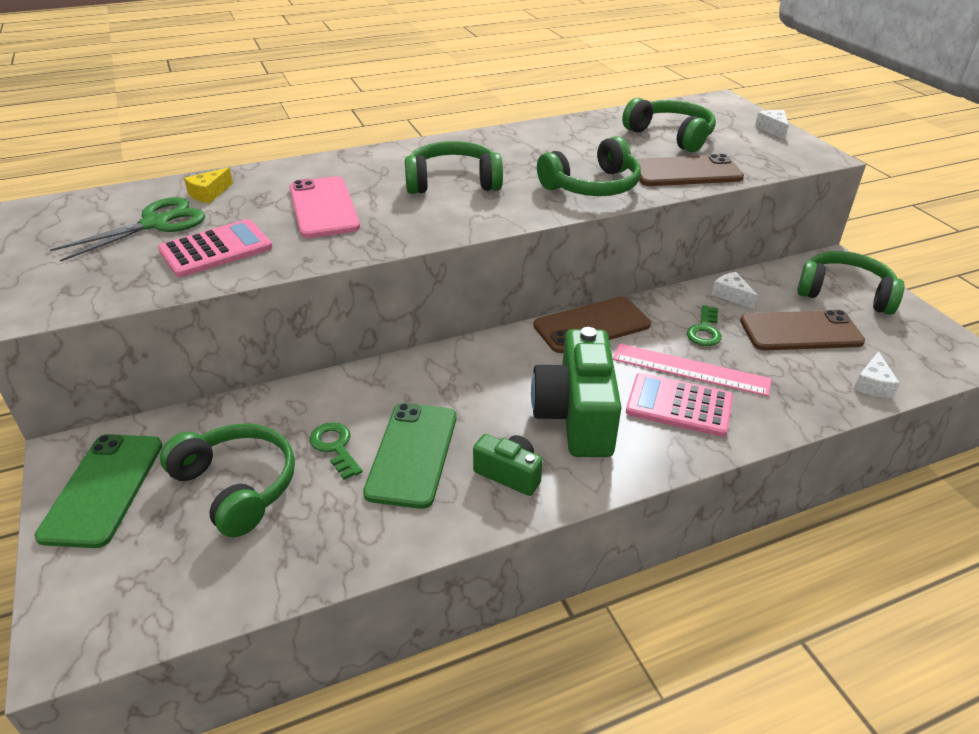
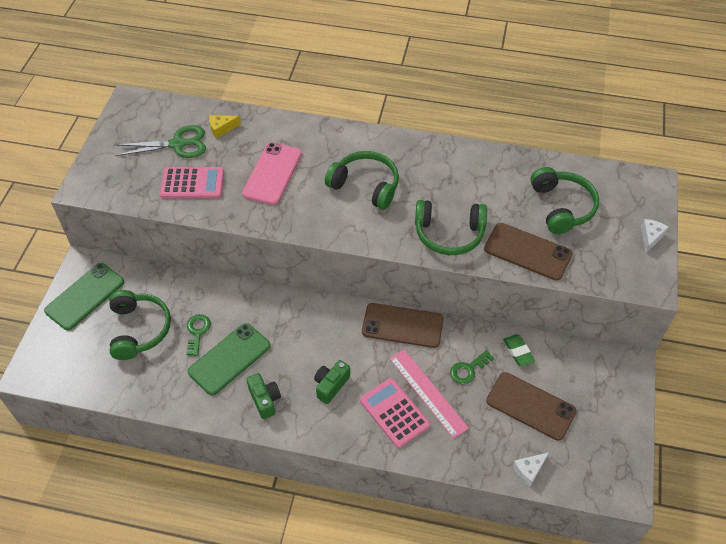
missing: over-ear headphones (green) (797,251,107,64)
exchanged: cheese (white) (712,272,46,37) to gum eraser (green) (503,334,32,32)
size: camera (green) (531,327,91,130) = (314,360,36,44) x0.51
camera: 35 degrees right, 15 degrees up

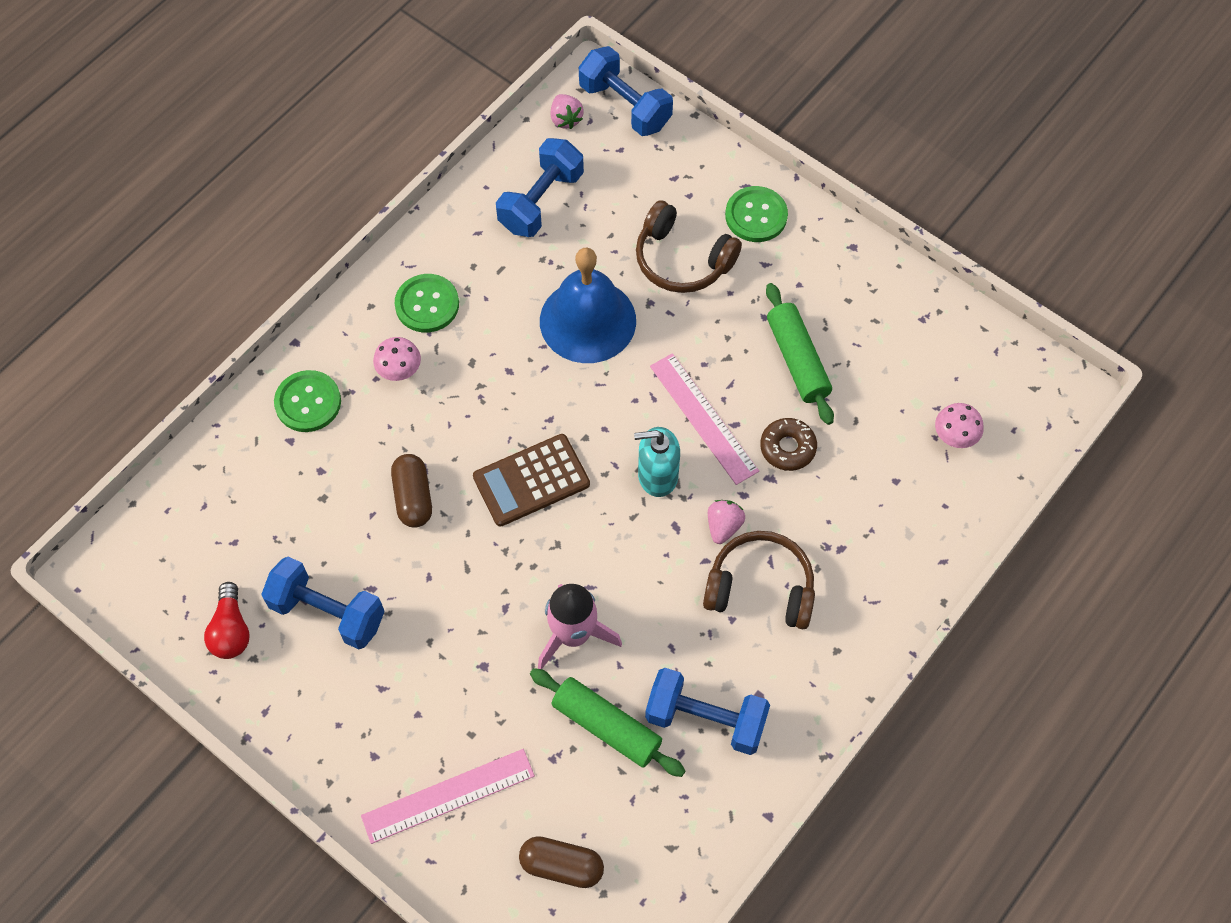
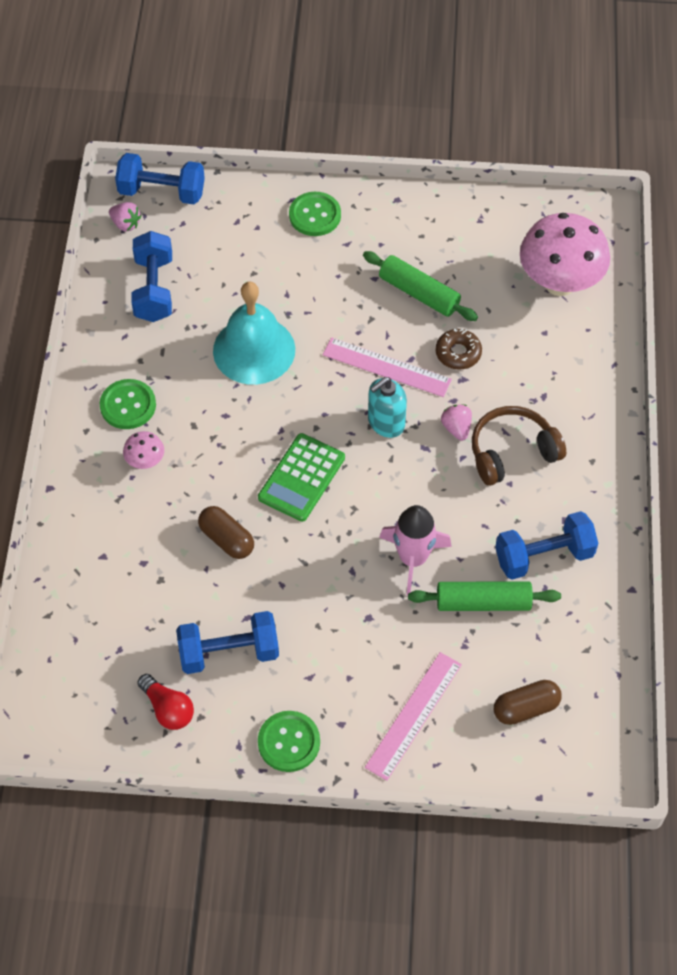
missing: over-ear headphones (russet) (636,200,106,93)
relocated: shirt button (green) (274,370,67,62) to (258,711,62,61)
colour: bell (cobalt) (540,247,96,116) to bell (teal) (213,282,82,103); calculator (russet) (473,434,117,93) to calculator (green) (258,433,87,89)
size: fungus (rosy) (935,403,49,45) = (520,213,90,83) x2.30
camera: 35 degrees left, 5 degrees down

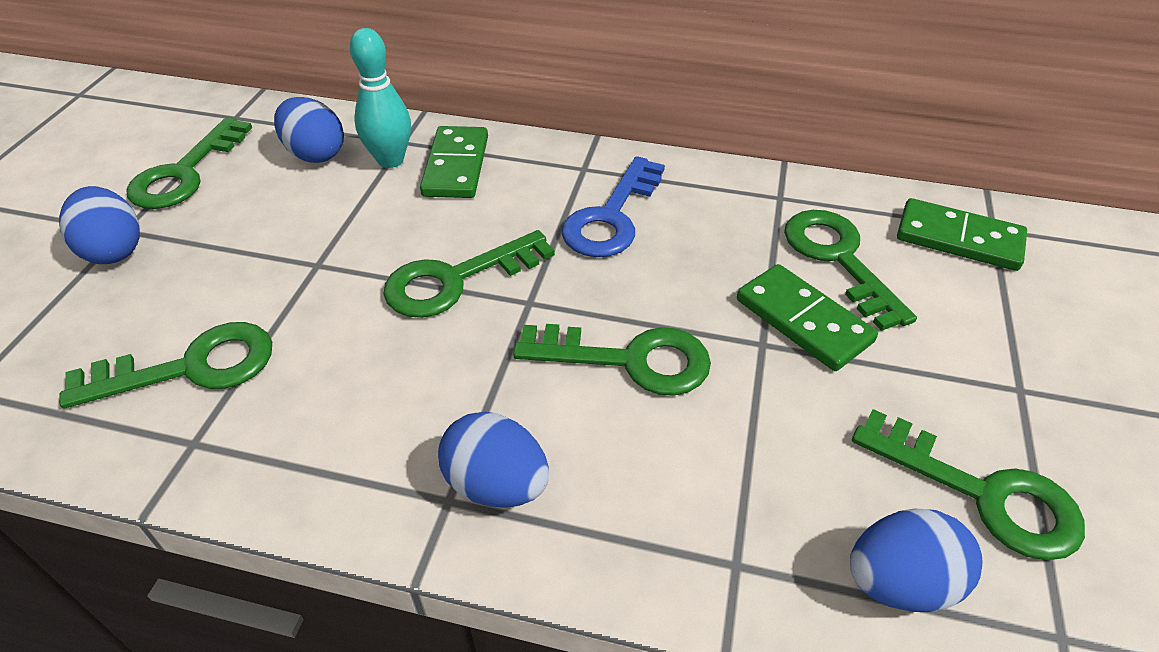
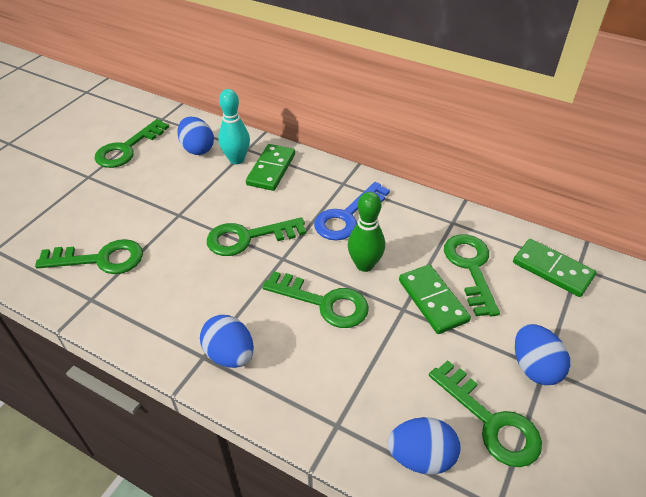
appeared: tenpin (green) (348,192,37,80)
relocated: egg shape (cobalt) (59,186,81,78) to (515,324,55,61)
camera: 15 degrees right, 0 degrees up

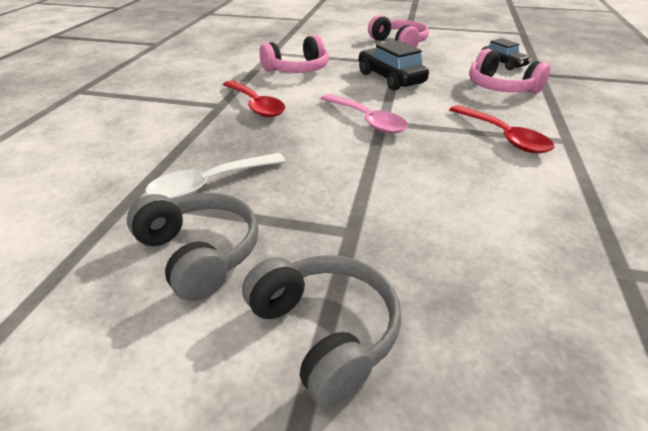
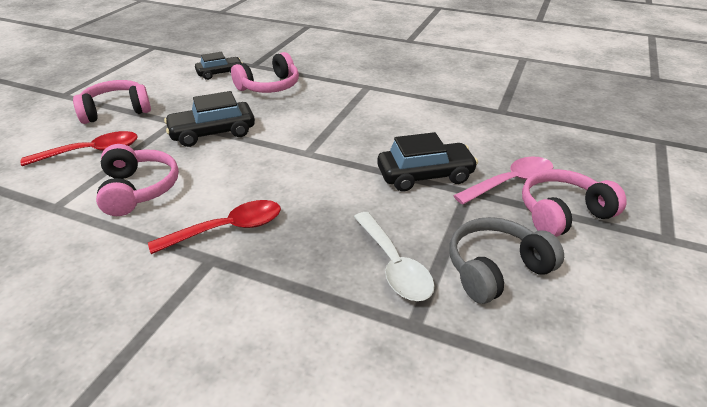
appeared: car (ebony) (377,132,101,60)
relocated: tablespoon (scarlet) (449,105,105,48) to (21,131,117,35); tablespoon (rosy) (320,94,88,40) to (453,156,101,49)
colour: over-ear headphones (gray) (242,255,159,152) to over-ear headphones (rosy) (522,169,105,68)
camera: 80 degrees left, 0 degrees up

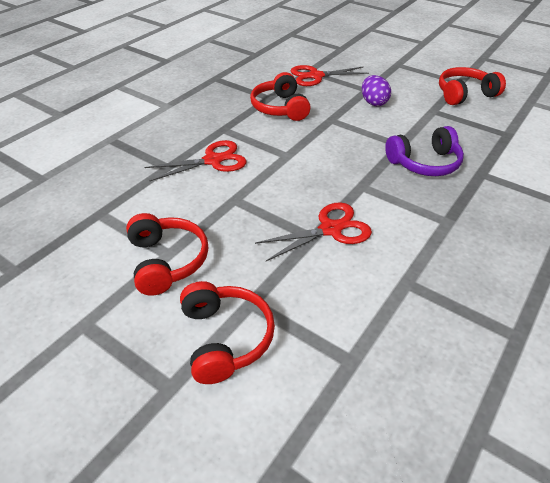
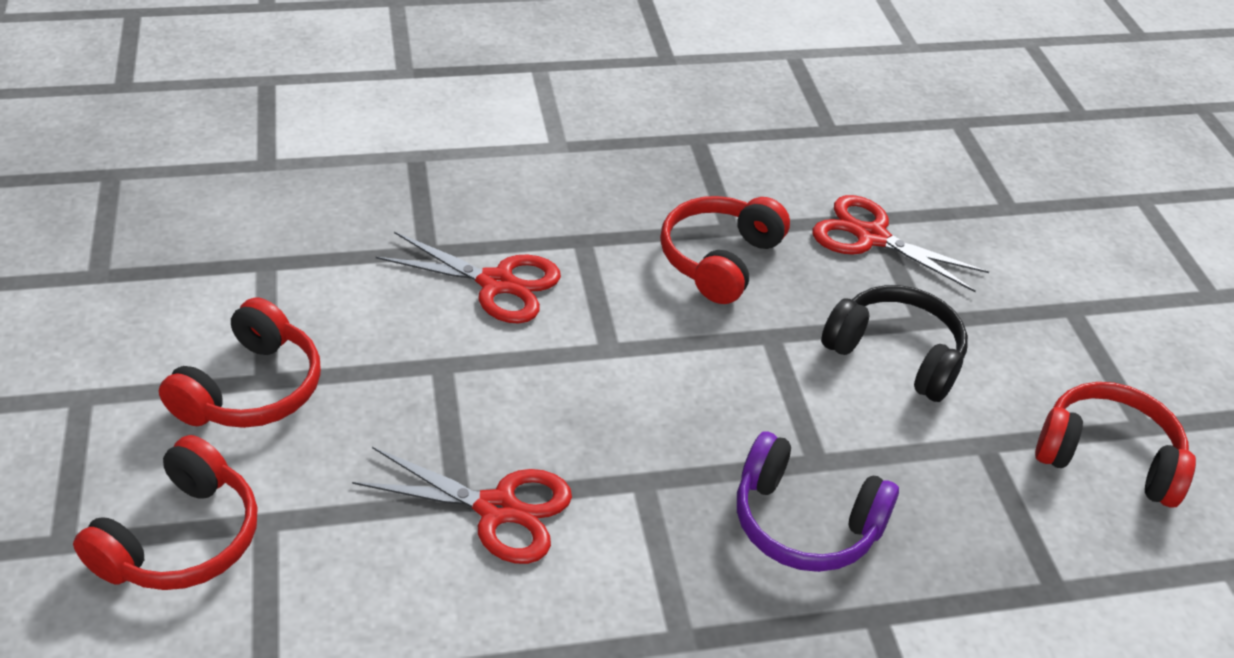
exchanged: egg shape (purple) (362,75,29,31) to over-ear headphones (ebony) (821,285,147,117)
camera: 40 degrees right, 0 degrees up

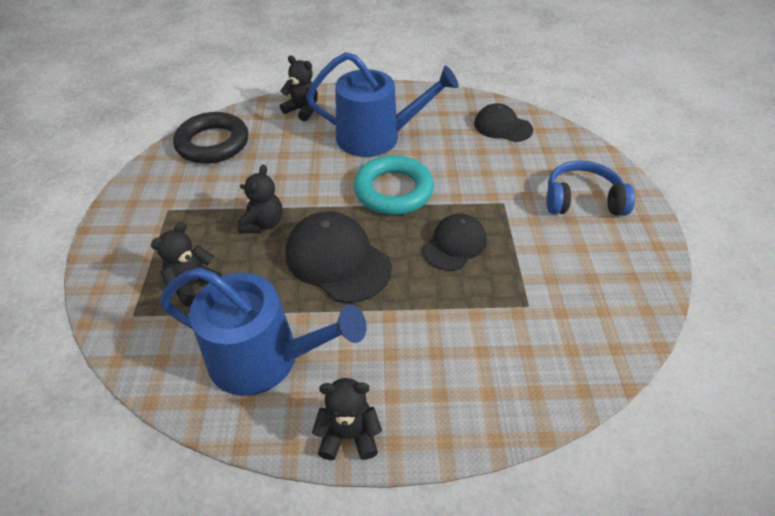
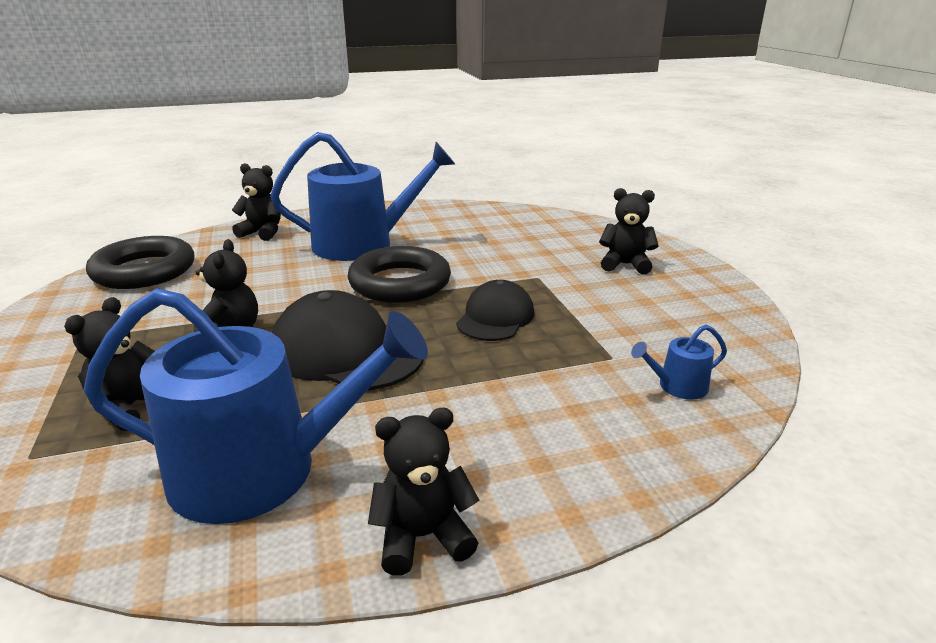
missing: cap (ebony) (474,103,59,39)
appeared: watering pot (cobalt) (631,325,96,75)
exchanged: over-ear headphones (cobalt) (546,160,89,56) to stuffed bear (ebony) (599,188,60,86)
colour: ring (teal) (354,155,80,60) to ring (ebony) (348,246,103,57)
camera: 15 degrees left, 20 degrees down

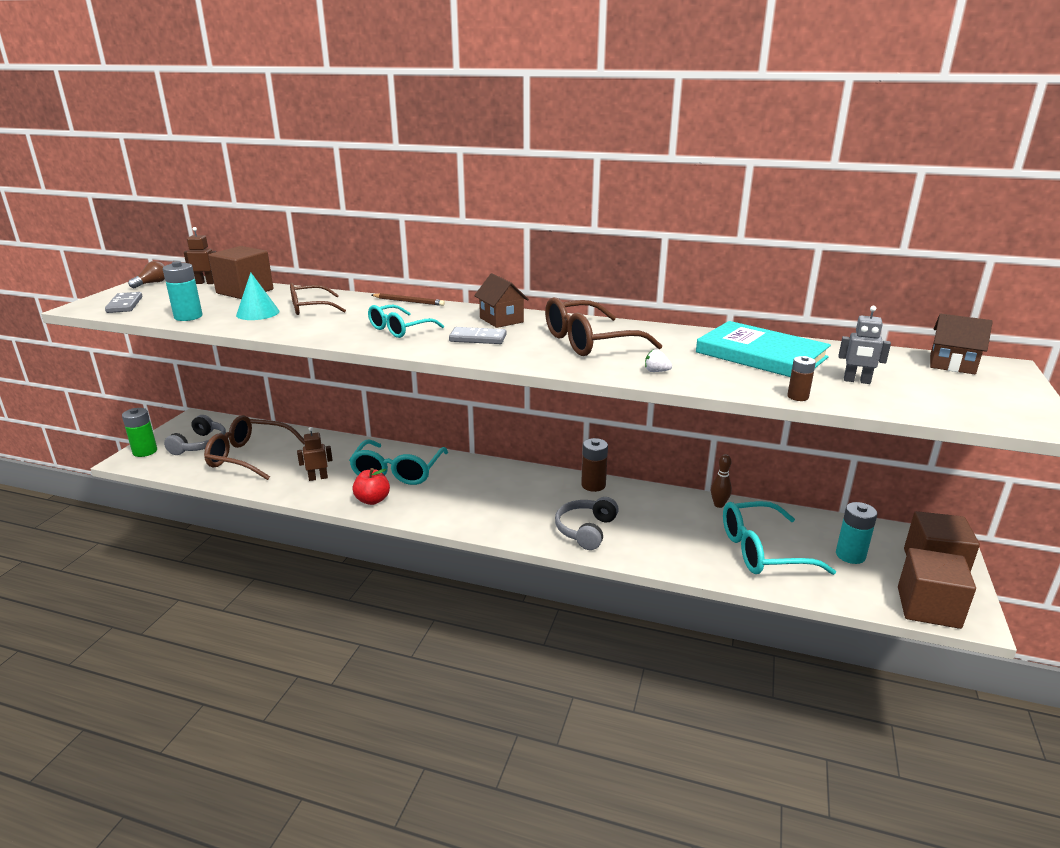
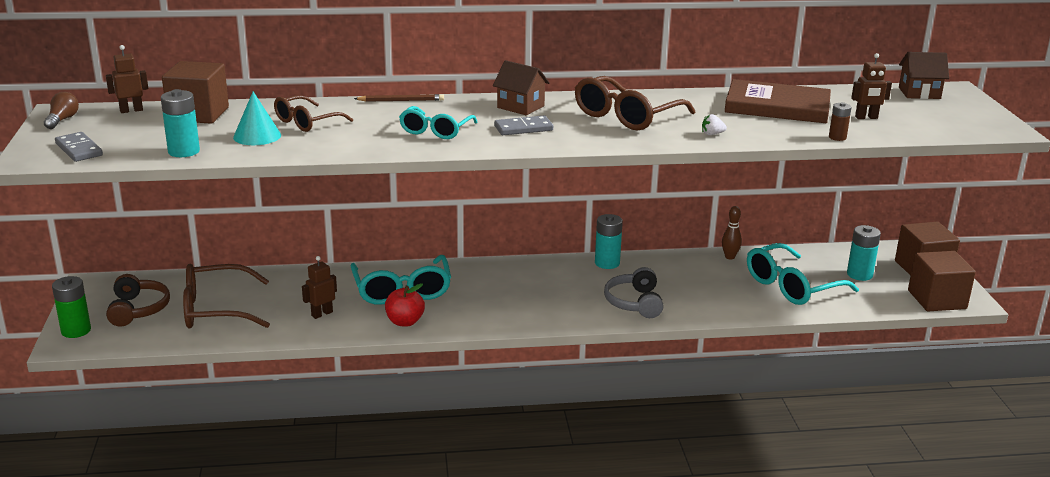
colour: over-ear headphones (gray) (164,415,62,40) to over-ear headphones (russet) (106,274,64,52); battery (russet) (581,438,27,54) to battery (teal) (595,214,28,55); hardback (teal) (696,321,135,56) to hardback (russet) (725,79,106,44); robot (gray) (838,306,53,78) to robot (russet) (851,53,41,66)
camera: 25 degrees left, 0 degrees up

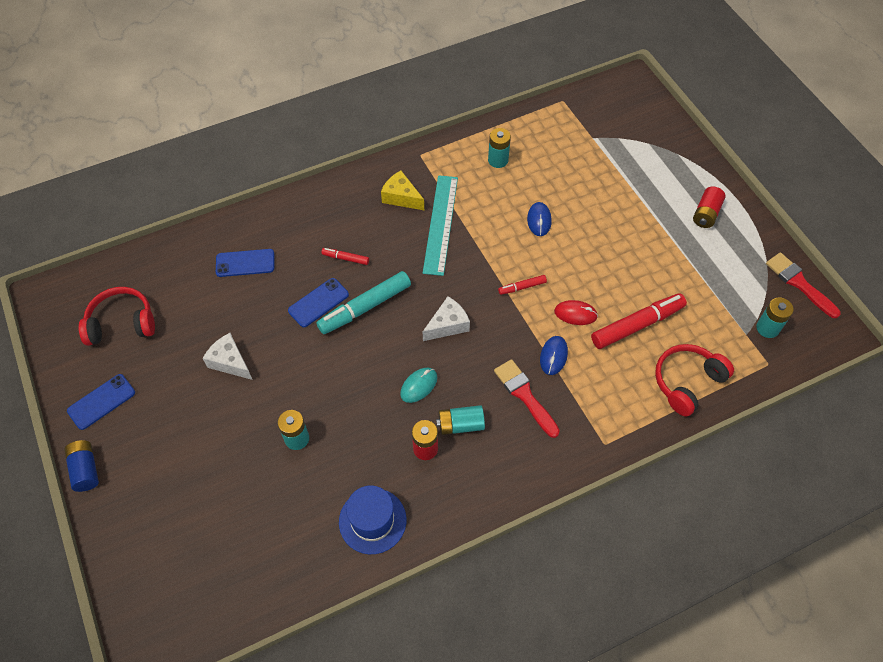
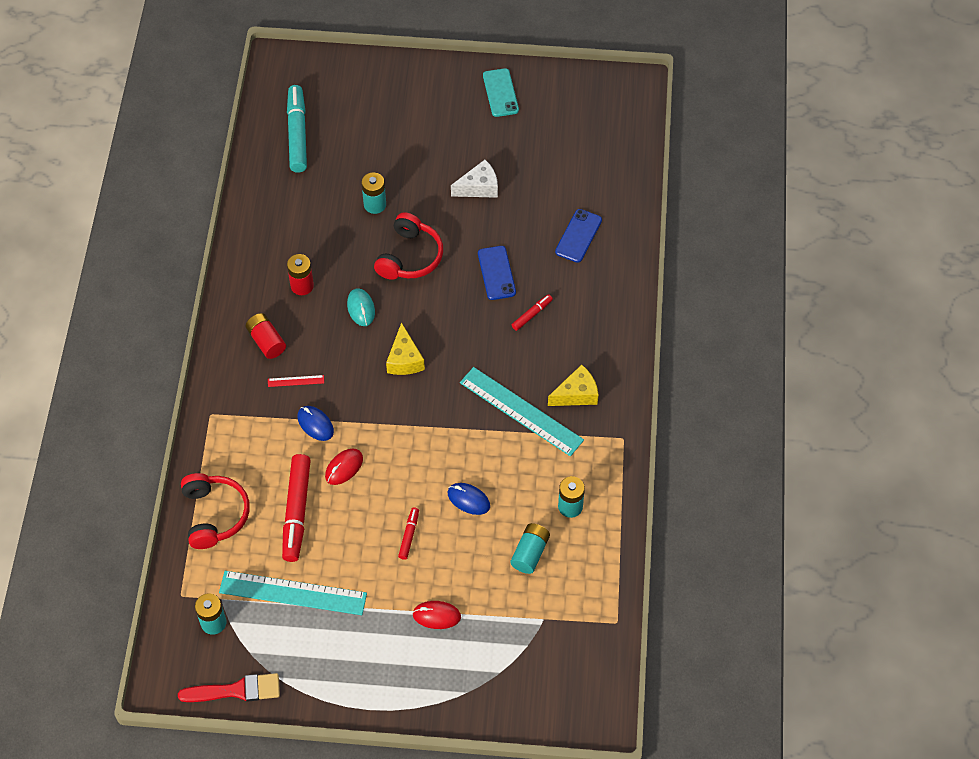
missing: battery (cobalt) (64,440,35,52); tall hat (cobalt) (339,485,67,69)
appeared: measuring stick (teal) (219,571,148,44); PC mouse (scarlet) (412,601,49,28)
relocated: battery (scarlet) (693,187,33,41) to (246,313,40,46); marker (teal) (316,271,95,63) to (287,85,20,88); over-ear headphones (scarlet) (79,287,76,59) to (374,212,69,68); marker (scarlet) (498,275,49,20) to (398,507,21,53); battery (teal) (436,405,49,30) to (510,523,40,51)
exchanged: paint brush (scarlet) (494,359,66,79) to measuring stick (scarlet) (268,375,56,12)
colour: cheese (white) (423,296,47,45) to cheese (bright yellow) (386,322,39,53); mobile phone (cobalt) (67,374,68,56) to mobile phone (teal) (483,68,36,49)
camera: 120 degrees right, 0 degrees up

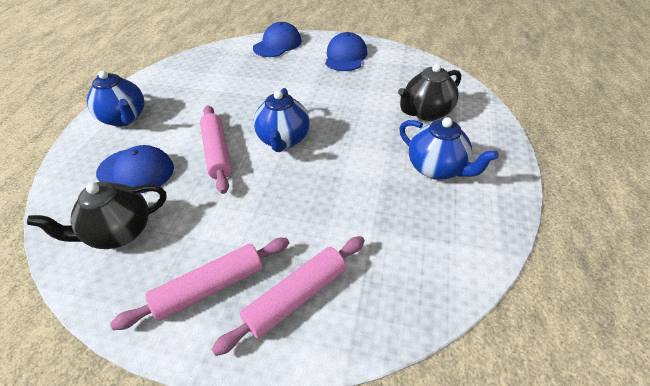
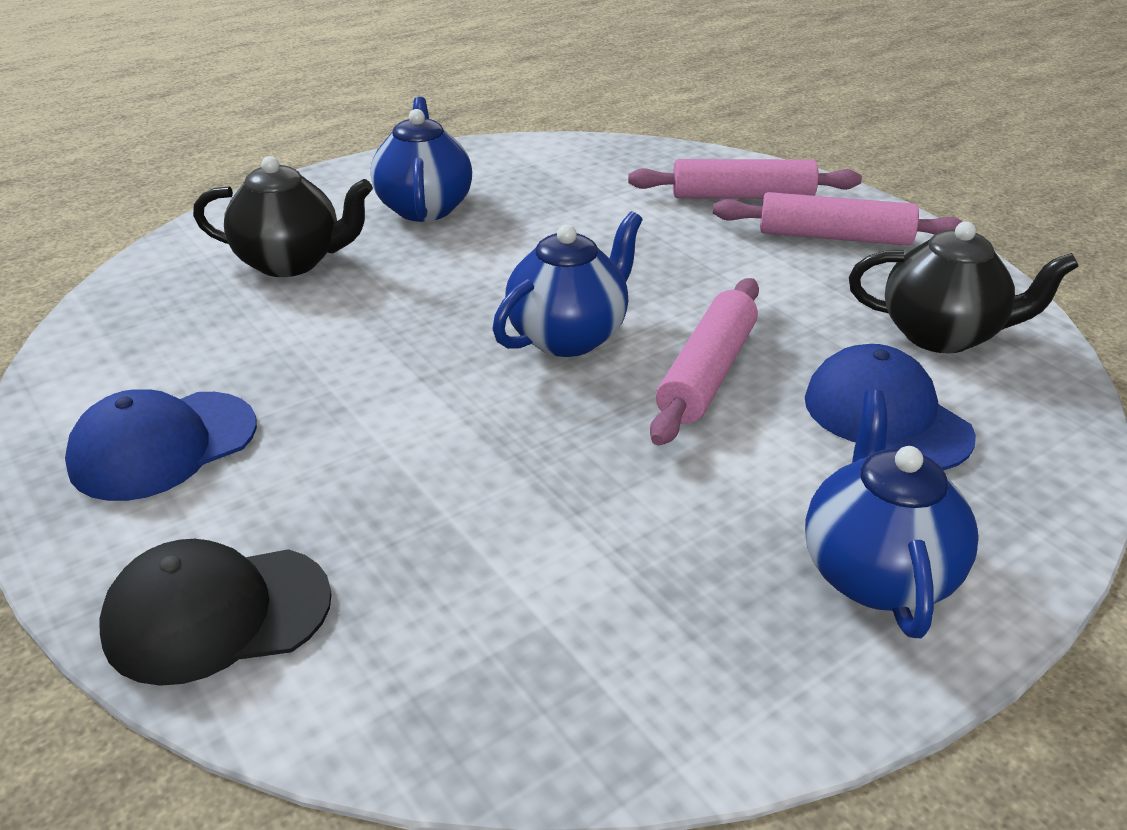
colour: cap (cobalt) (253,22,49,35) to cap (ebony) (99,539,233,147)
camera: 140 degrees left, 10 degrees down

